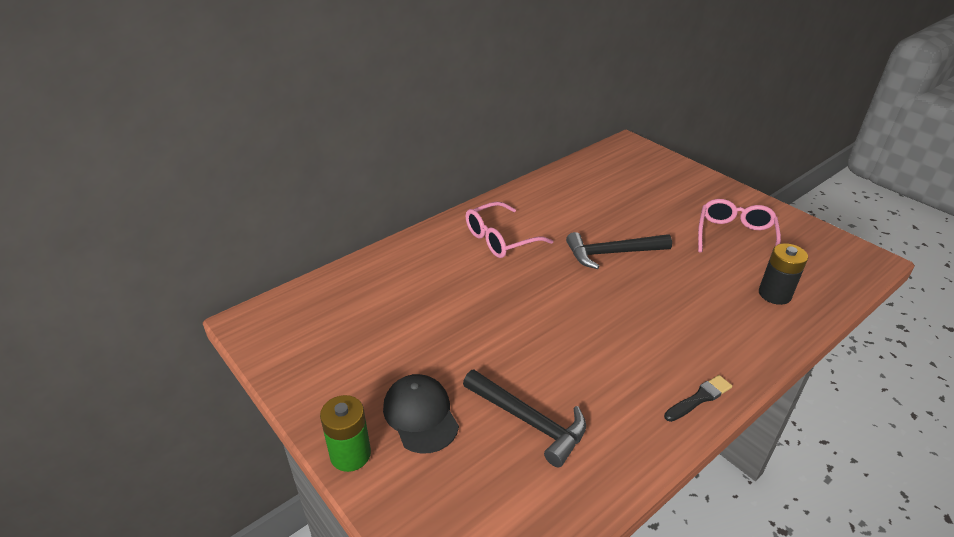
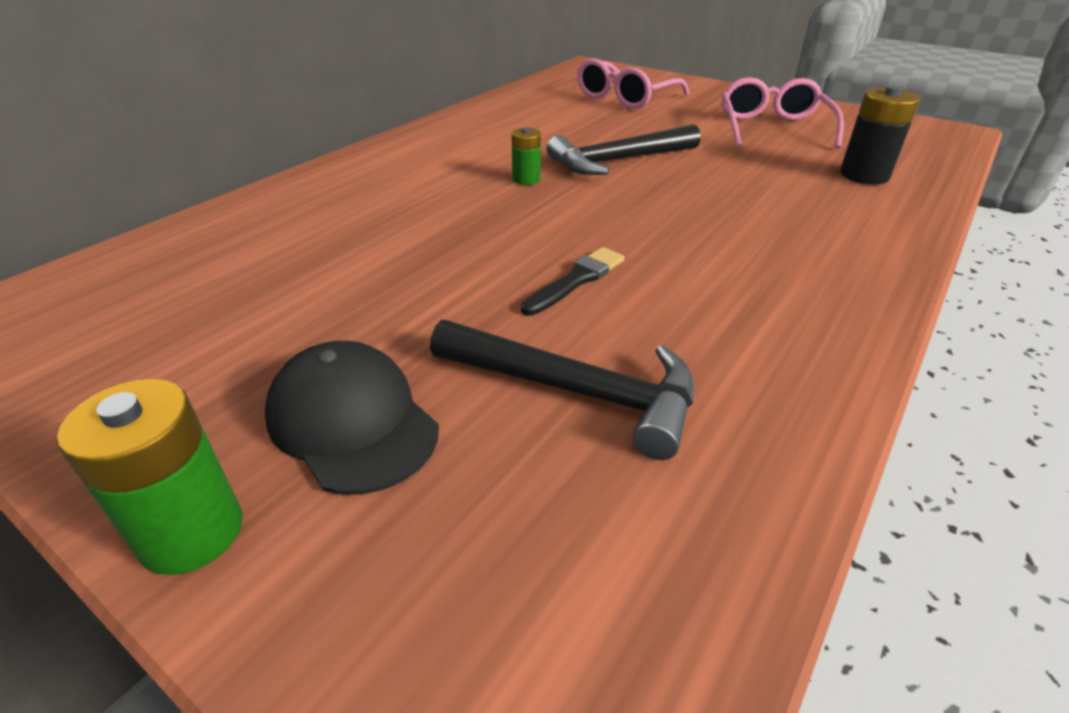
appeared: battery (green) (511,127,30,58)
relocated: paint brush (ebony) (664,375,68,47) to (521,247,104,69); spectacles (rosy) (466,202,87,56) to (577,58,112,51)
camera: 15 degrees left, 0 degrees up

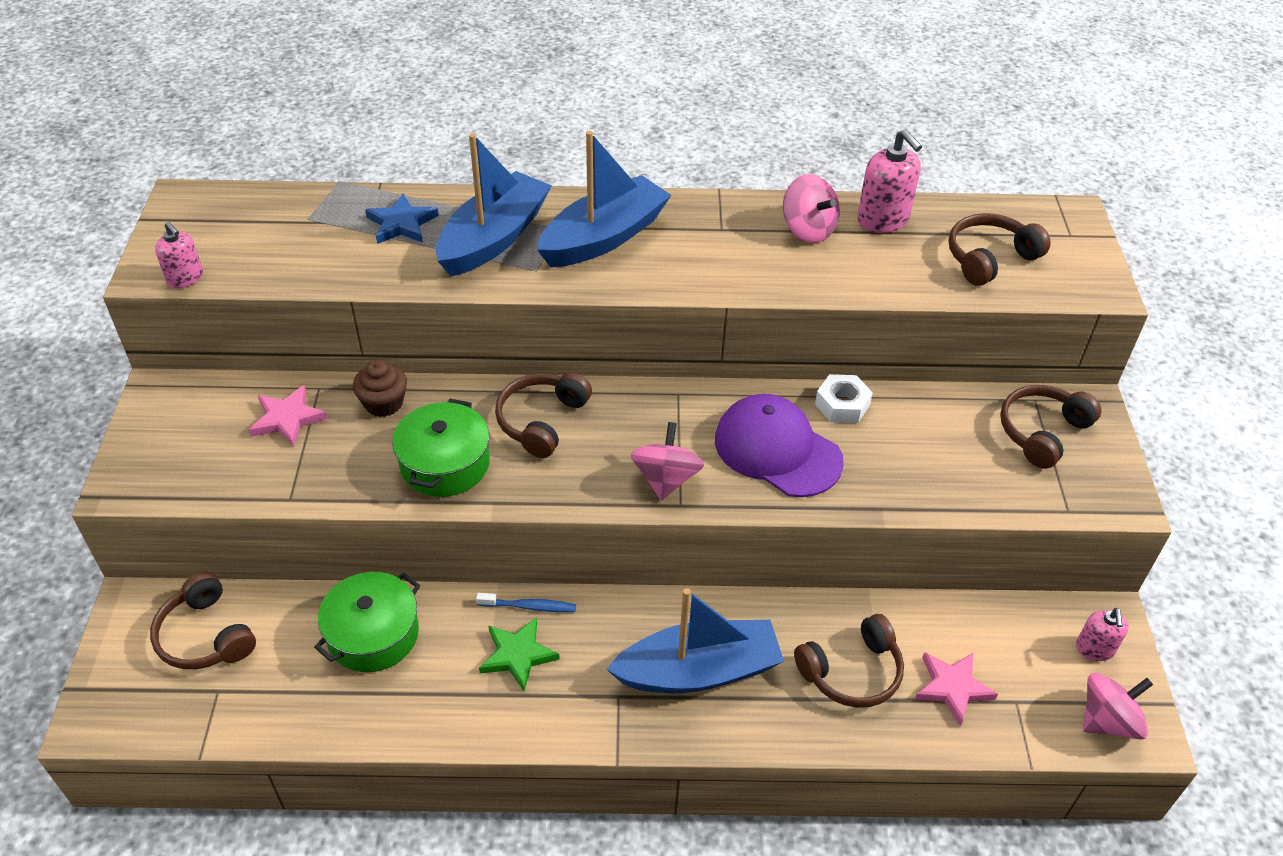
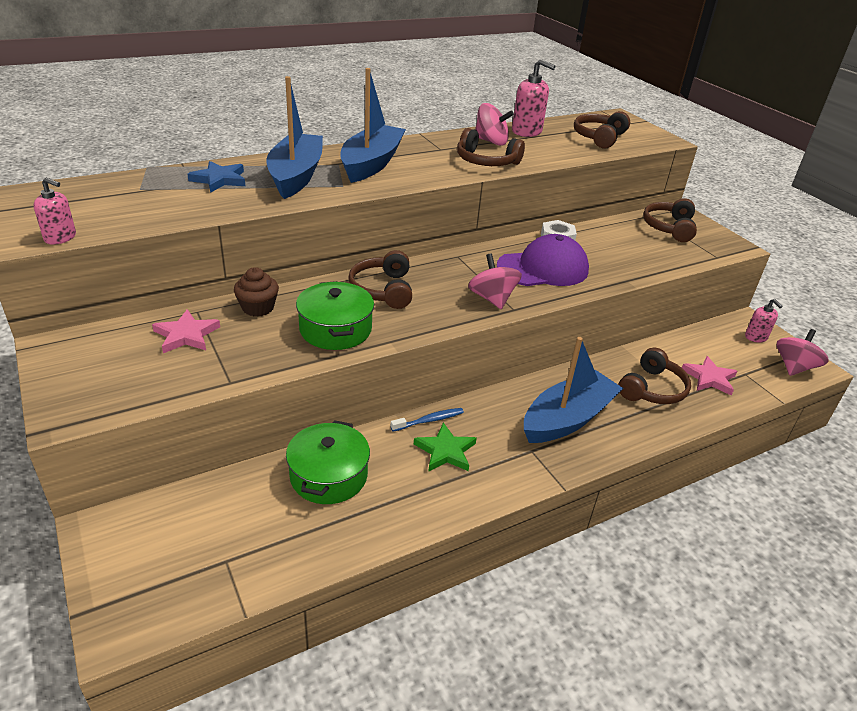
relocated: over-ear headphones (russet) (150,572,106,97) to (457,128,68,38)
spun: cap (purple) (715,394,129,103) = (497,234,92,52) 150 degrees clockwise
camera: 30 degrees left, 10 degrees down

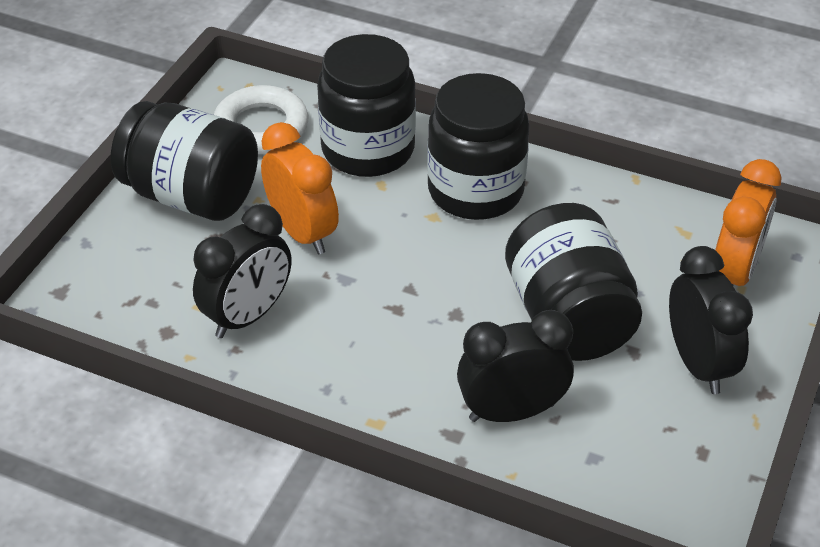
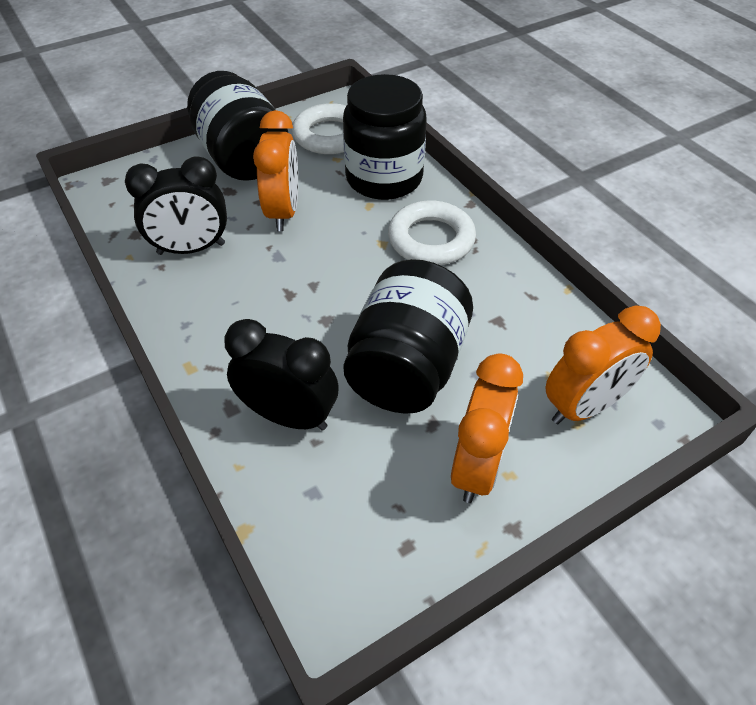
exchanged: preserve jar (ebony) (427,73,103,147) to ring (white) (388,201,88,64)
colour: clock (ebony) (669,246,84,148) to clock (orange) (451,353,72,150)
camera: 35 degrees right, 5 degrees up

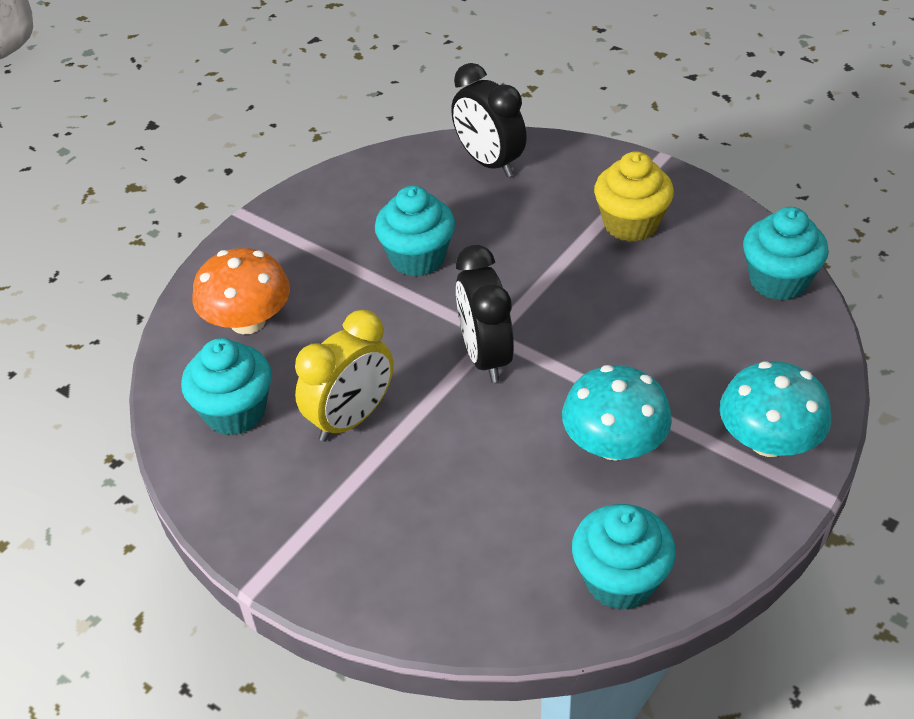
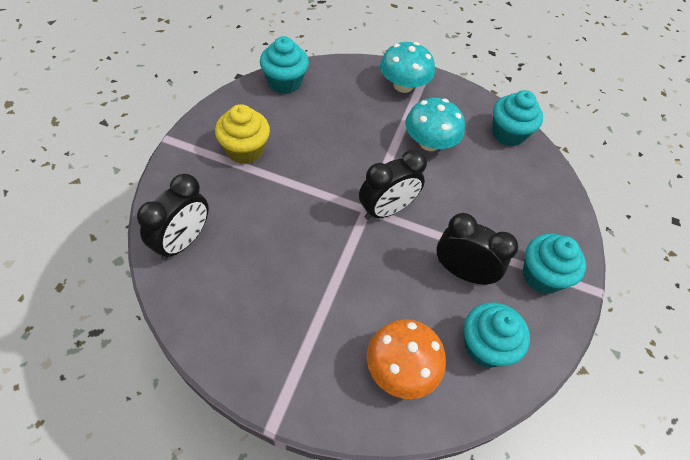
relocated: muffin (teal) (375,186,80,91) to (523,234,63,60)
colour: clock (bright yellow) (295,310,98,132) to clock (ebony) (437,213,81,72)
camera: 115 degrees left, 10 degrees up

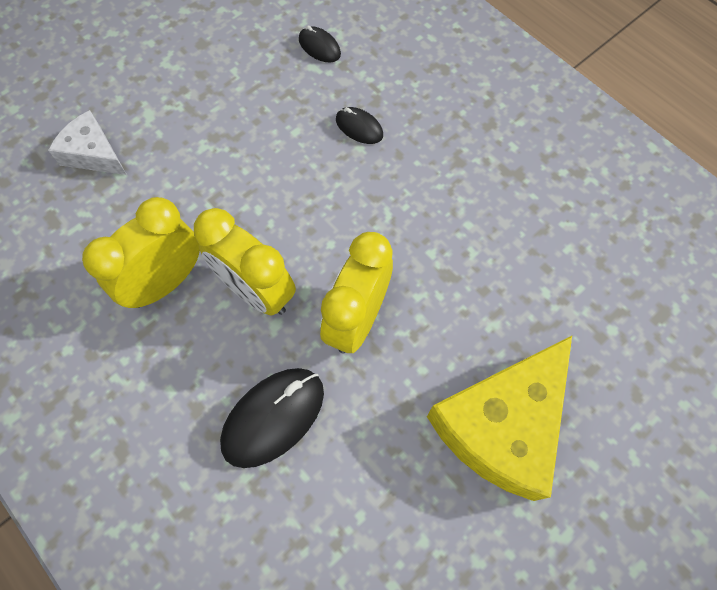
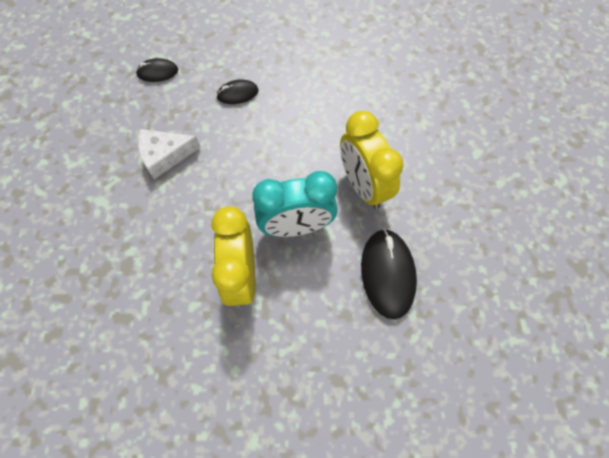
missing: cheese (bright yellow) (427,336,145,165)
relocated: cheese (white) (48,110,79,65) to (138,129,63,50)
colour: clock (bright yellow) (194,208,102,108) to clock (teal) (252,171,86,66)
camera: 50 degrees left, 0 degrees up

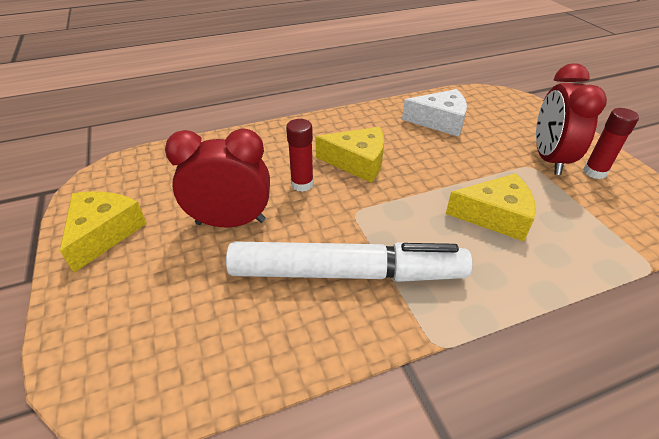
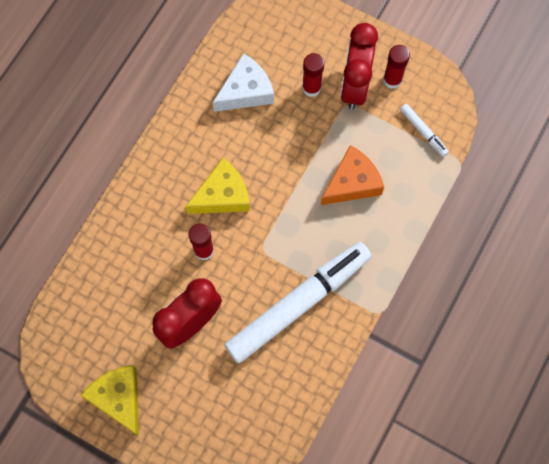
appeared: stick of glue (scarlet) (302,53,22,44); marker (white) (400,104,49,53)
colour: cheese (bright yellow) (446,173,90,68) to cheese (orange) (321,145,63,60)
spun: clock (scarlet) (536,63,71,112) = (341,23,37,87) 45 degrees clockwise
camera: 40 degrees left, 30 degrees up

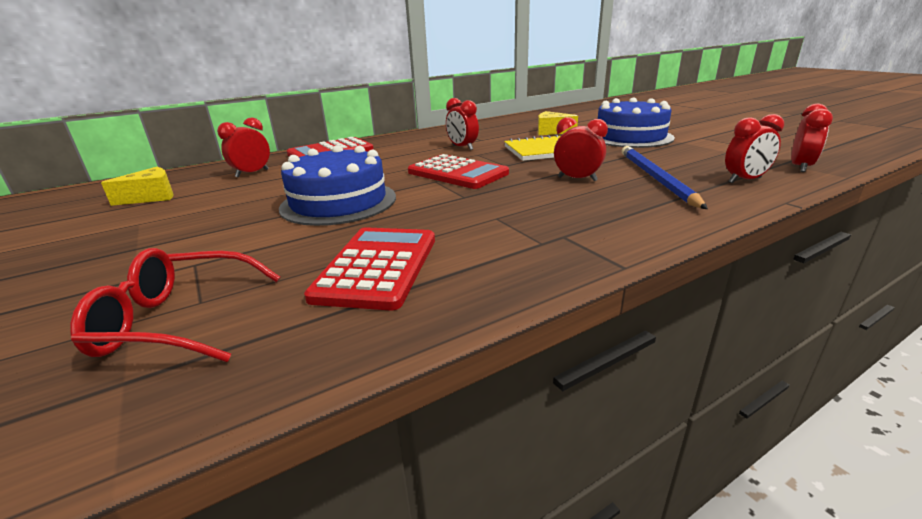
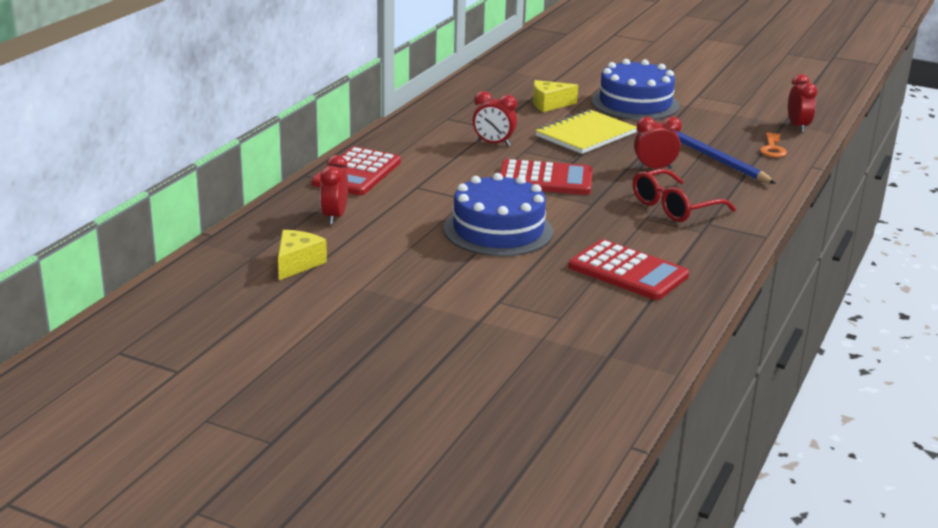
relocated: spectacles (scarlet) (70,248,210,114) to (633,169,103,53)
exchanged: clock (scarlet) (725,114,59,69) to latchkey (orange) (760,133,27,25)
spun: calculator (scarlet) (304,227,131,84) = (568,239,121,61) 150 degrees clockwise
camera: 35 degrees left, 0 degrees up

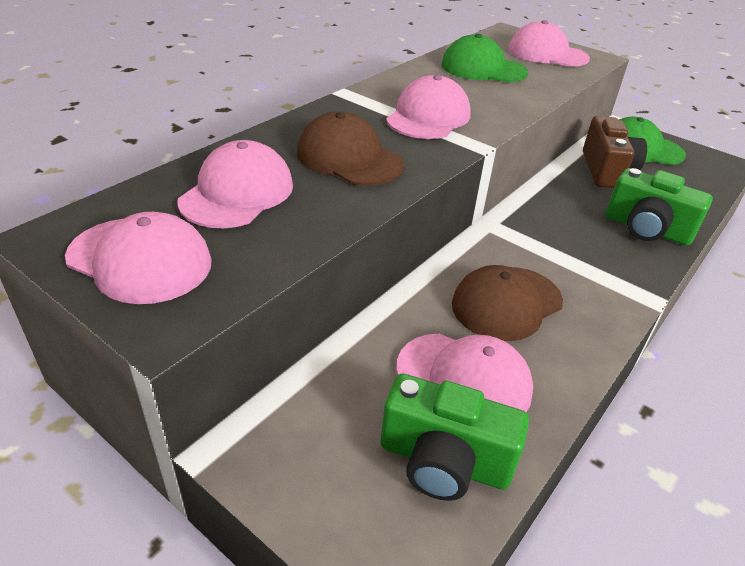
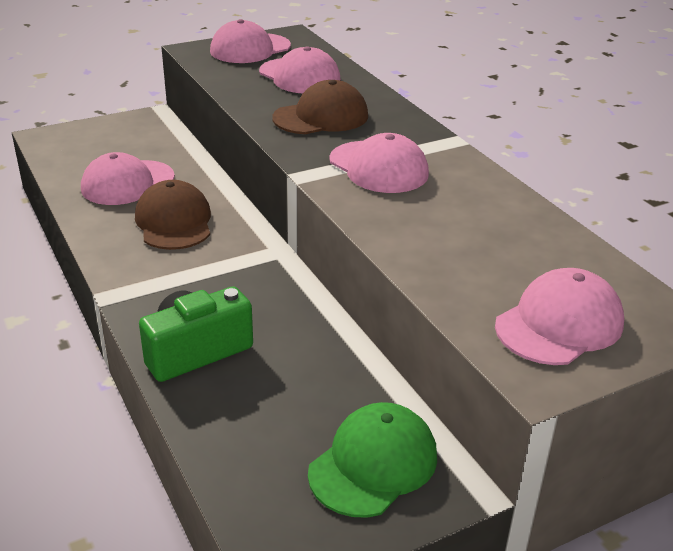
missing: camera (green) (380,373,149,128); cap (green) (442,34,86,48); camera (russet) (583,116,64,72)
camera: 115 degrees right, 5 degrees down

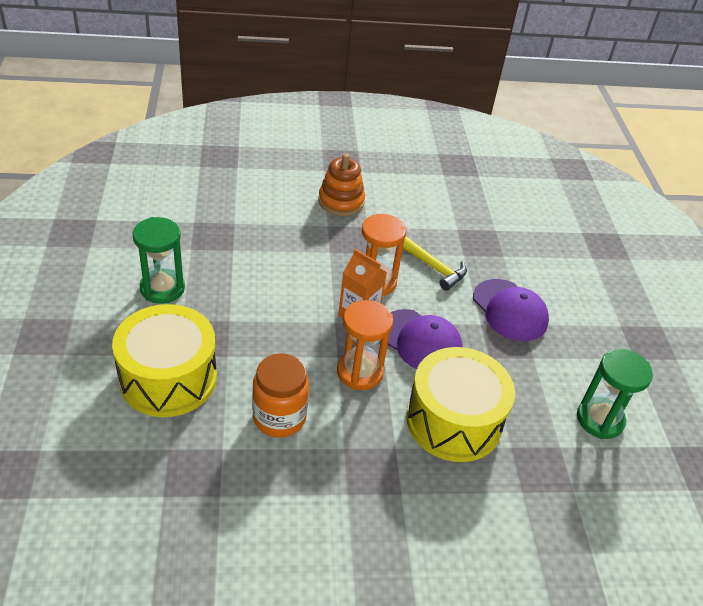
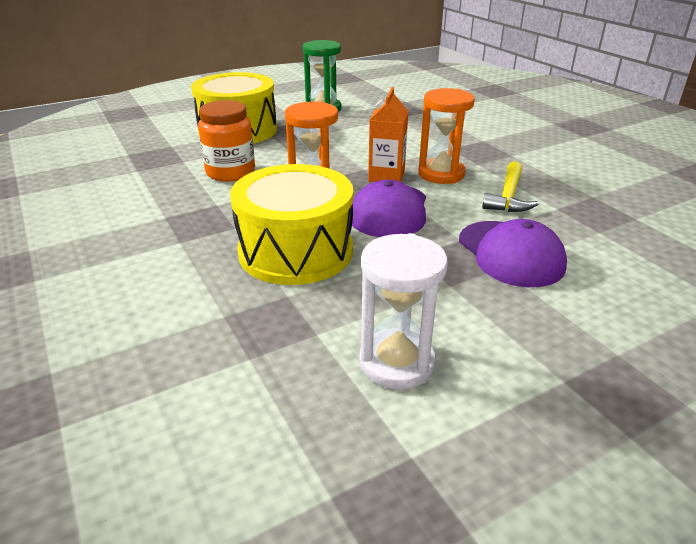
missing: ring stacker (orange) (319,153,46,63)
colour: hourglass (green) (577,349,76,90) to hourglass (white) (359,233,88,156)
spun: cap (purple) (473,279,76,62) = (459,219,108,68) 60 degrees counterclockwise
camera: 70 degrees right, 10 degrees down

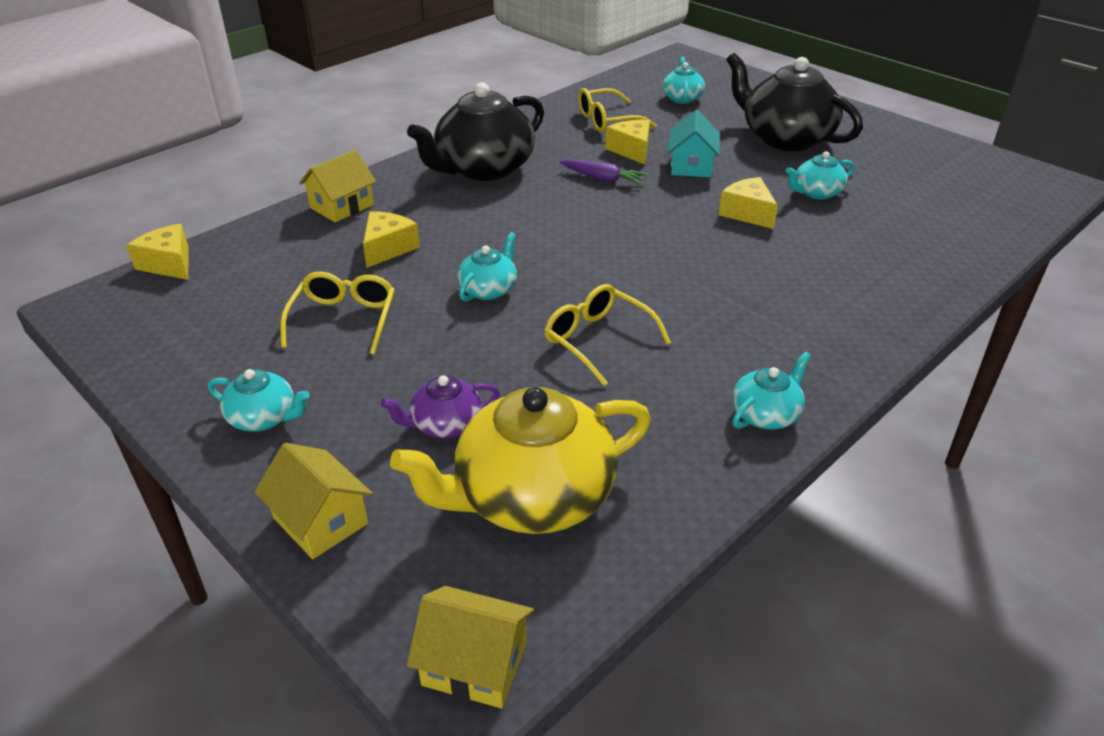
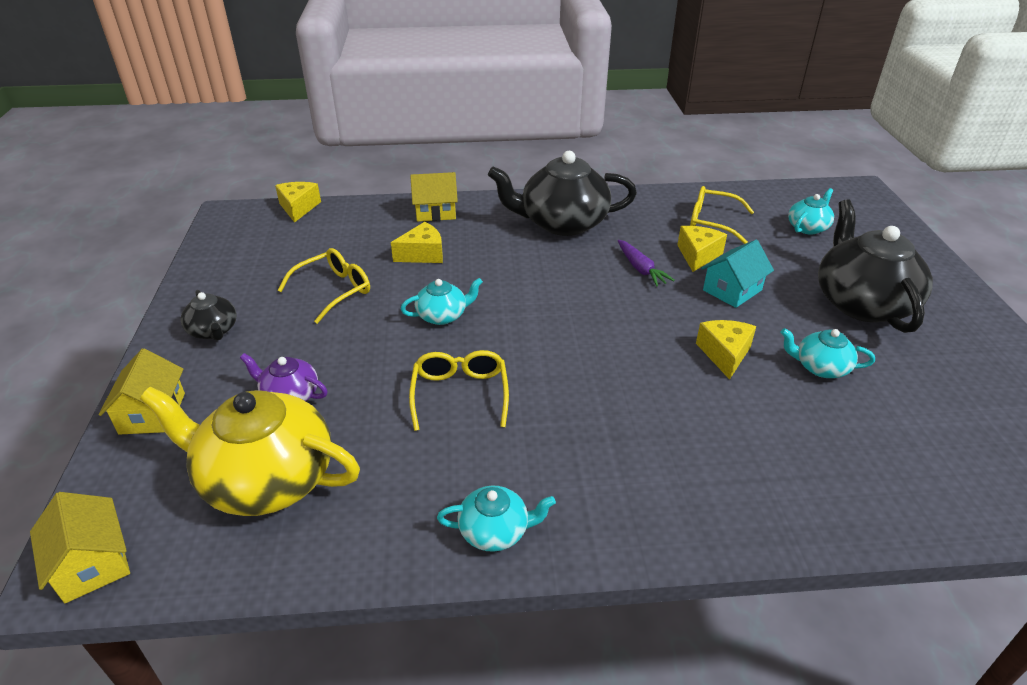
colour: china teapot (teal) (208,369,101,62) to china teapot (ebony) (181,290,56,51)
camera: 40 degrees right, 0 degrees up

